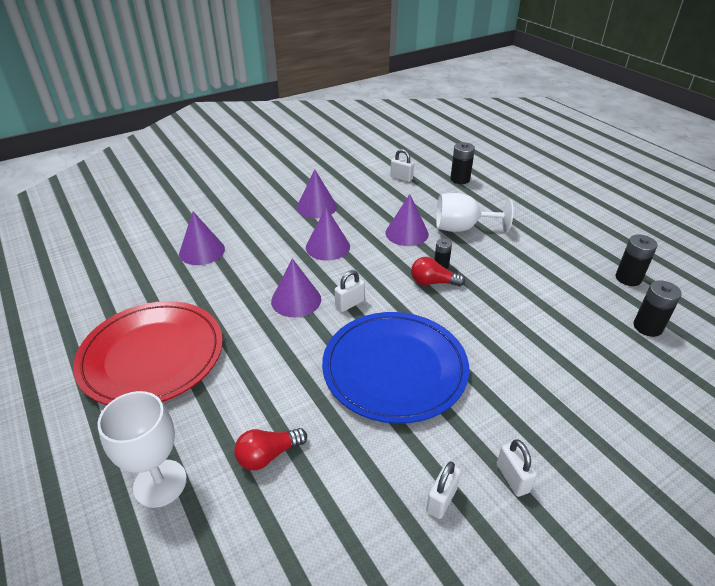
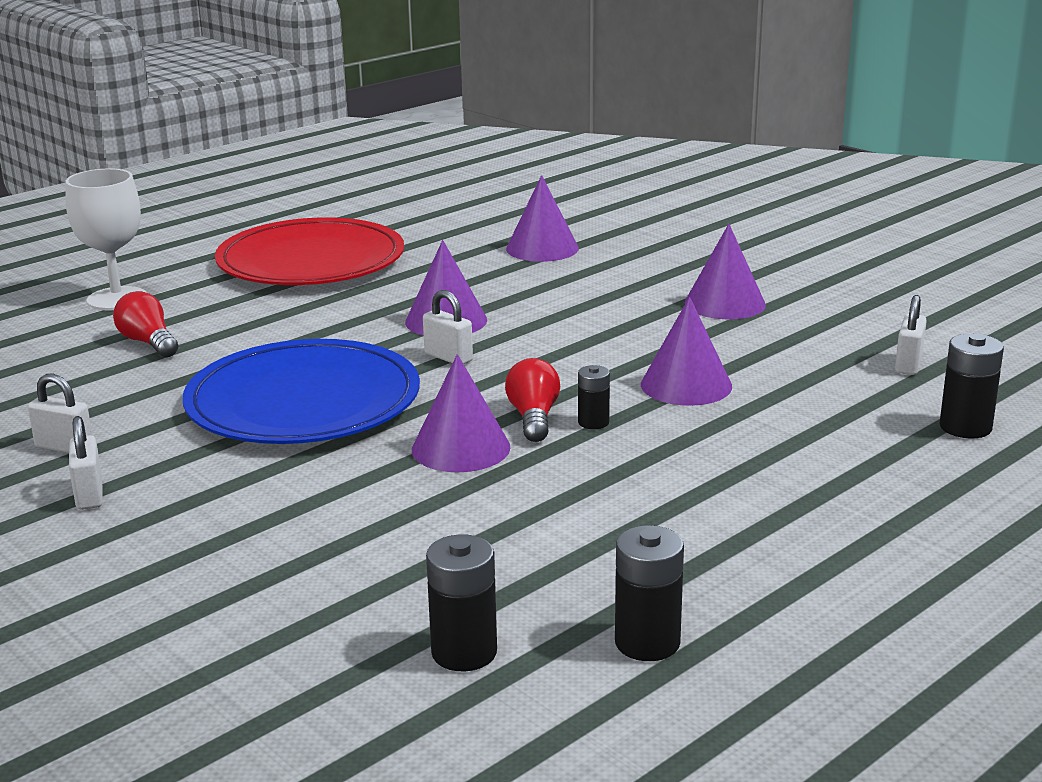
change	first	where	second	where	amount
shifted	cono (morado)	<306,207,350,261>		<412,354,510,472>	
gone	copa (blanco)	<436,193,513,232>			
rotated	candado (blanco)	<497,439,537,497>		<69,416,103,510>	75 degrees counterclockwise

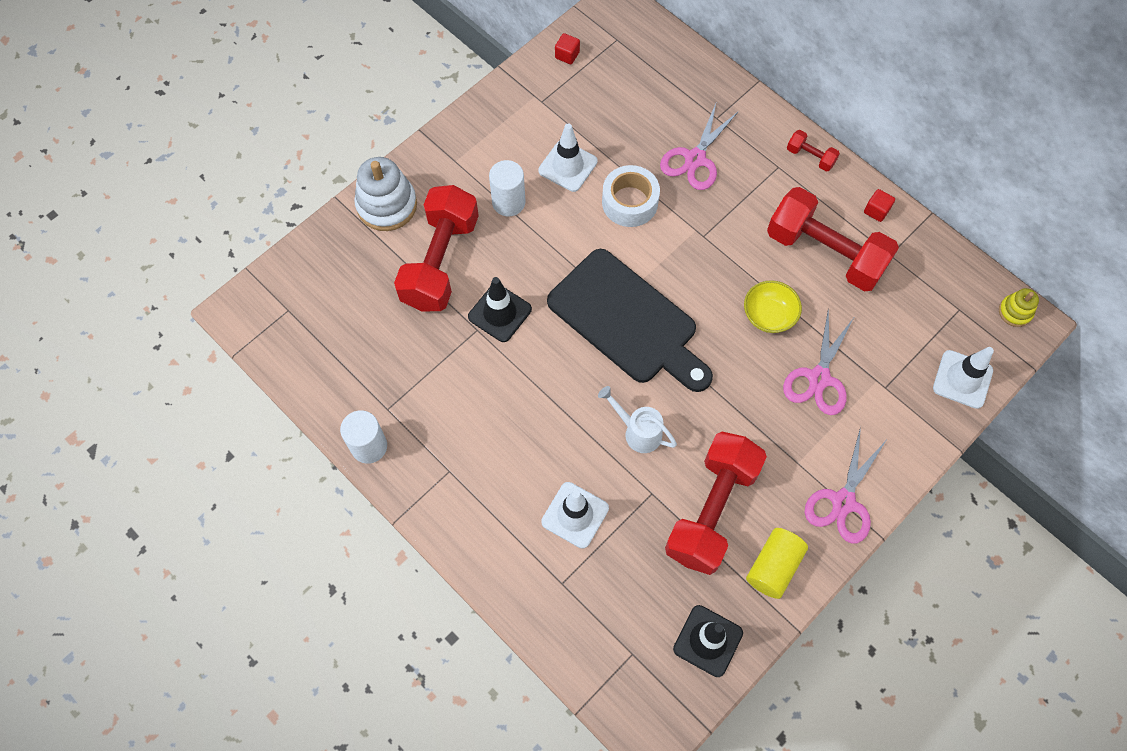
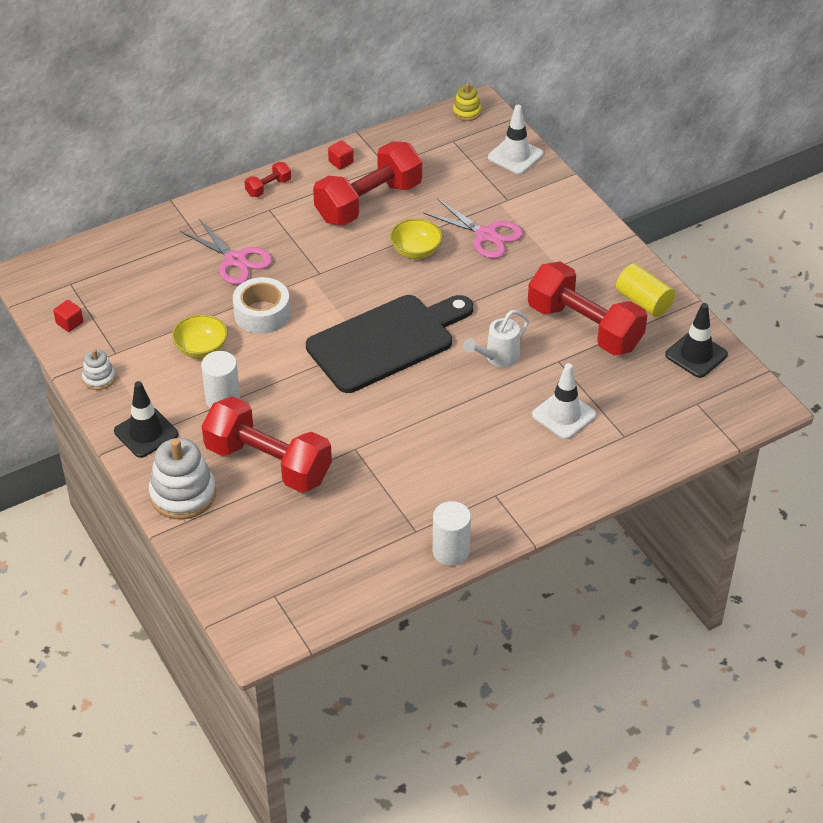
change	first	where	second	where	amount
shifted	cono de tráfico (negro)	<468,277,532,342>		<114,381,178,458>	
swapped	cono de tráfico (blanco)	<538,123,598,192>	cuenco (amarillo)	<172,314,228,358>	
gone	tijeras (rosa)	<805,427,886,543>			
new			juguete apilable (blanco)	<82,349,116,390>	

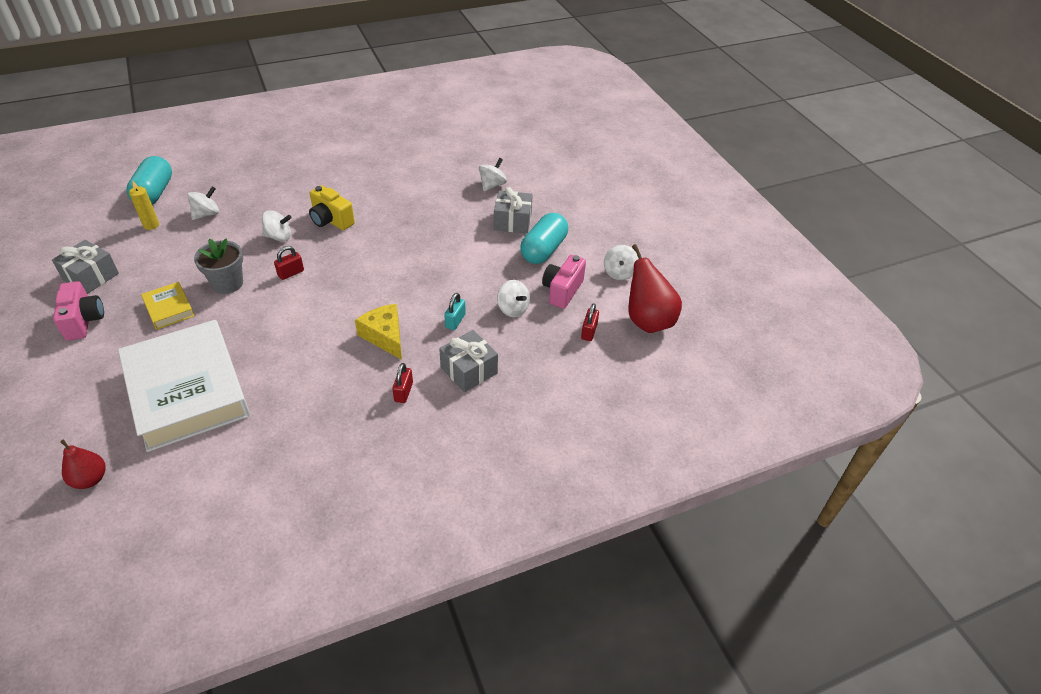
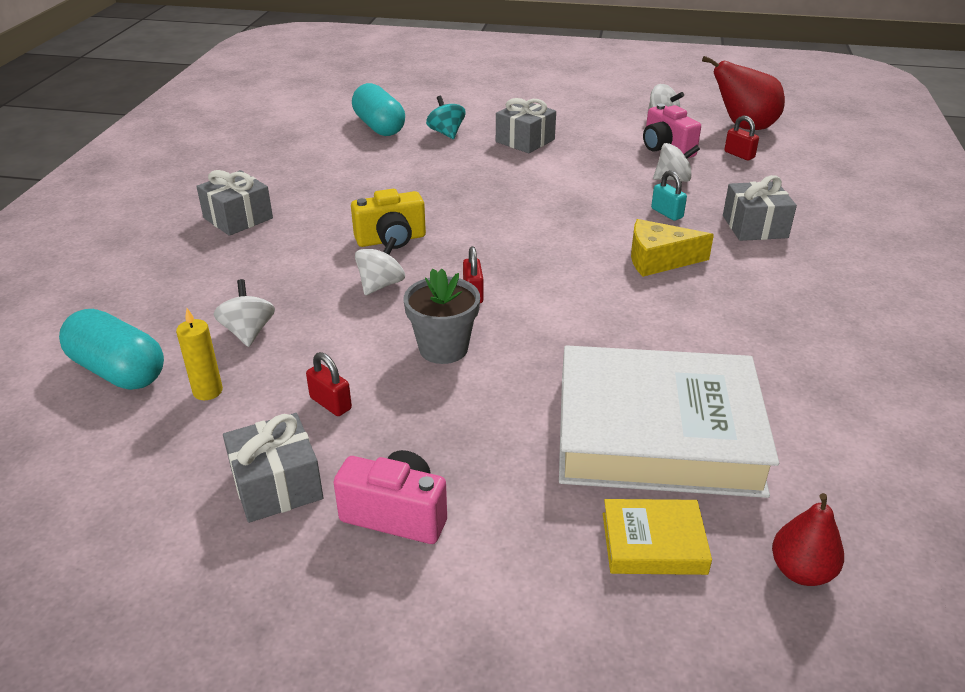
change	first	where	second	where	amount
shifted	libro (amarillo)	<141,282,195,330>		<603,499,712,575>	
shifted	candado (rojo)	<392,363,413,403>		<306,352,352,416>	
repainted	peonza (blanco)	<479,158,507,191>	peonza (turquesa)	<426,96,466,139>	
shifted	cápsula (turquesa)	<520,213,568,264>		<352,83,405,136>	
new			regalo (gris)	<196,170,273,236>	

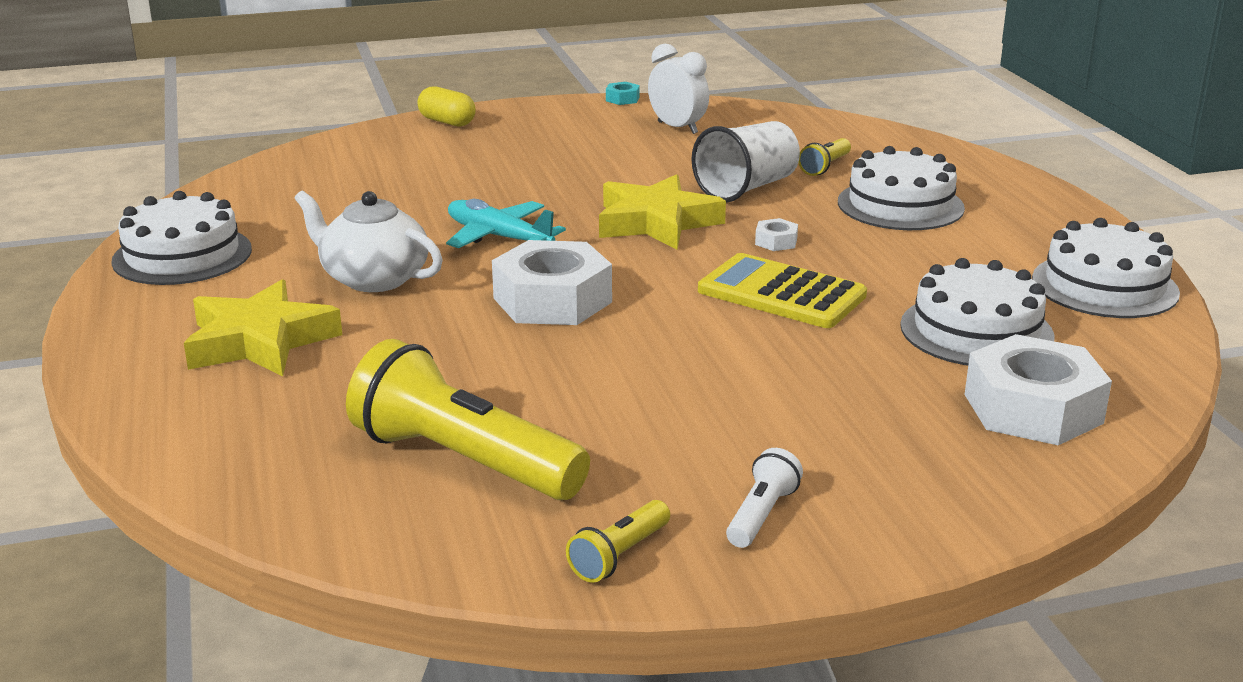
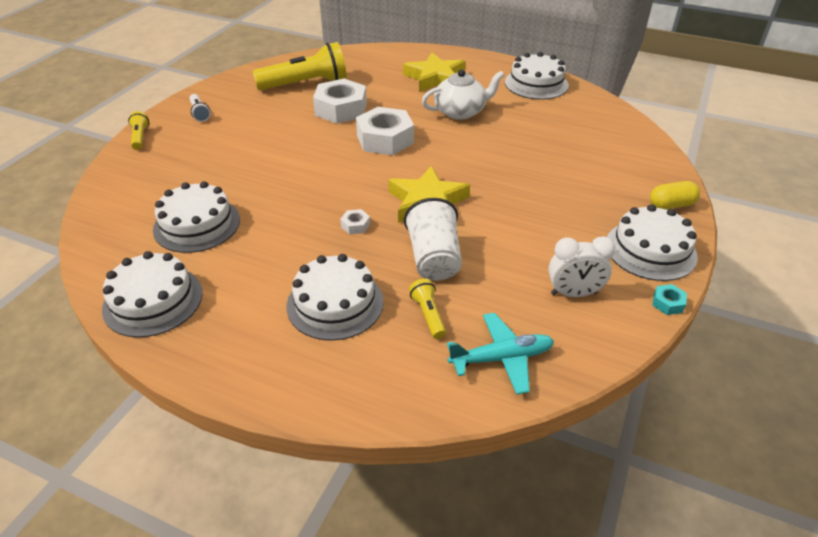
change	first	where	second	where	amount
shifted	avión (turquesa)	<446,199,566,248>		<447,313,554,395>	
shifted	lámpara de mano (amarillo)	<566,500,670,583>		<128,111,150,150>	
gone	calculadora (amarillo)	<698,253,867,328>			
shifted	tuerca (blanco)	<964,334,1112,445>		<313,79,367,124>	
new			tarta (blanco)	<607,204,698,281>	

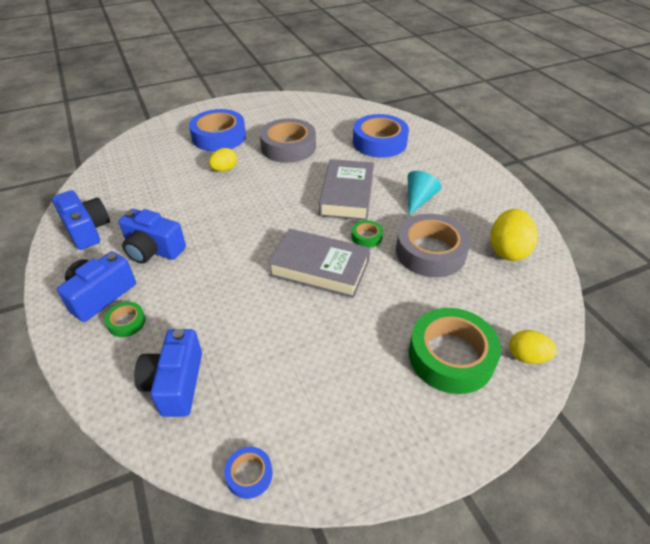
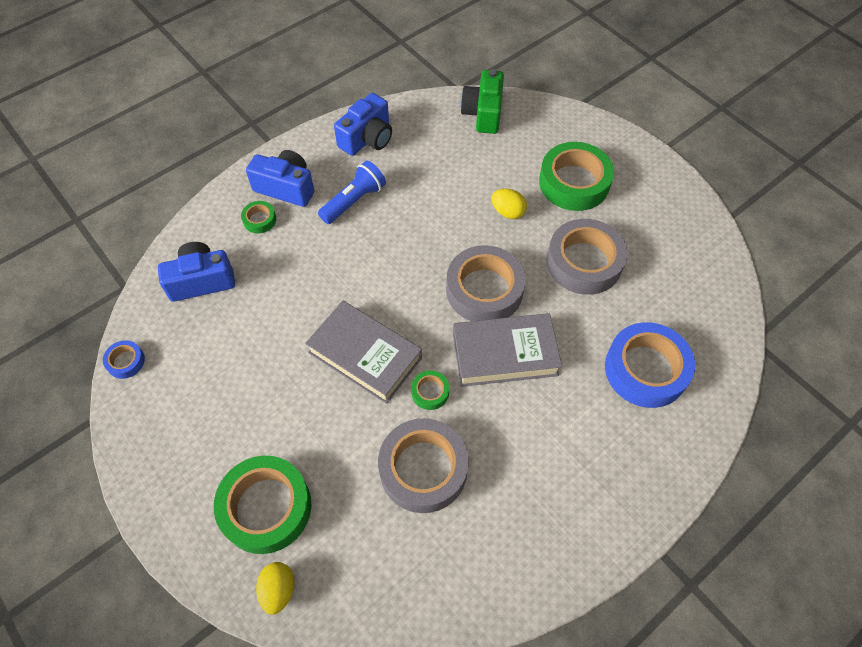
change	first	where	second	where	amount
swapped	cámara (azul)	<118,209,186,264>	lámpara de mano (azul)	<318,161,386,224>	
repainted	cinta adhesiva (azul)	<189,109,246,152>	cinta adhesiva (verde)	<539,142,614,211>	
rotated	libro (gris)	<268,229,370,298>		<305,301,422,404>	60 degrees counterclockwise
gone	cono (turquesa)	<408,171,442,215>			
gone	huevo (amarillo)	<491,209,538,261>			
new			cinta adhesiva (gris)	<446,245,526,321>	
new			cámara (verde)	<461,69,504,134>	

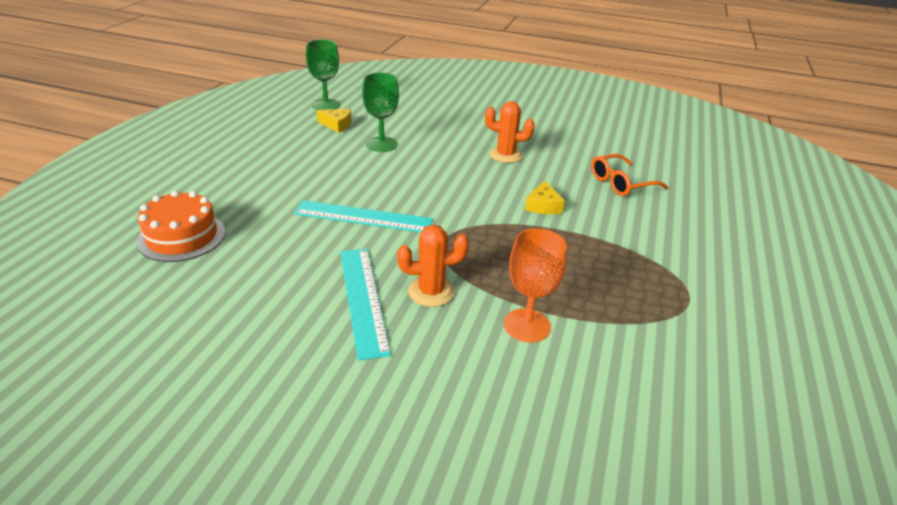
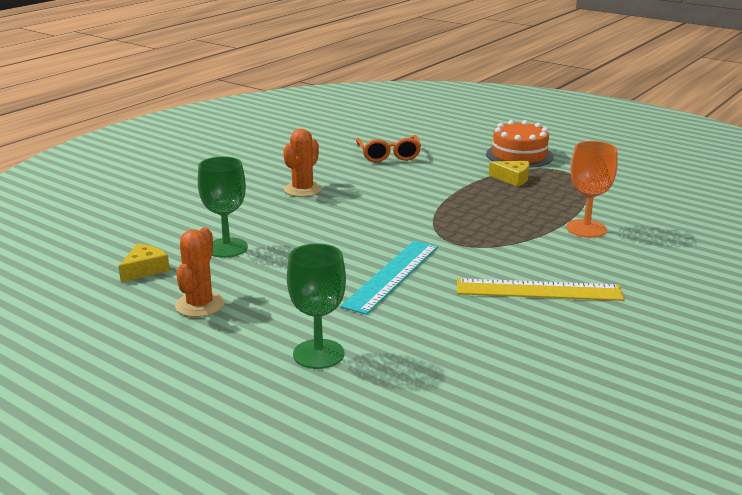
change	first	where	second	where	amount
shifted	tarta (naranja)	<137,190,225,262>		<486,120,553,168>	
shifted	copa (verde)	<306,39,340,110>		<287,243,346,369>	
repainted	regla (turquesa)	<340,249,391,360>	regla (amarillo)	<457,278,624,301>	
shifted	cactus (naranja)	<397,225,469,307>		<175,228,225,317>	
shifted	queso (amarillo)	<525,180,565,214>		<489,161,529,187>	

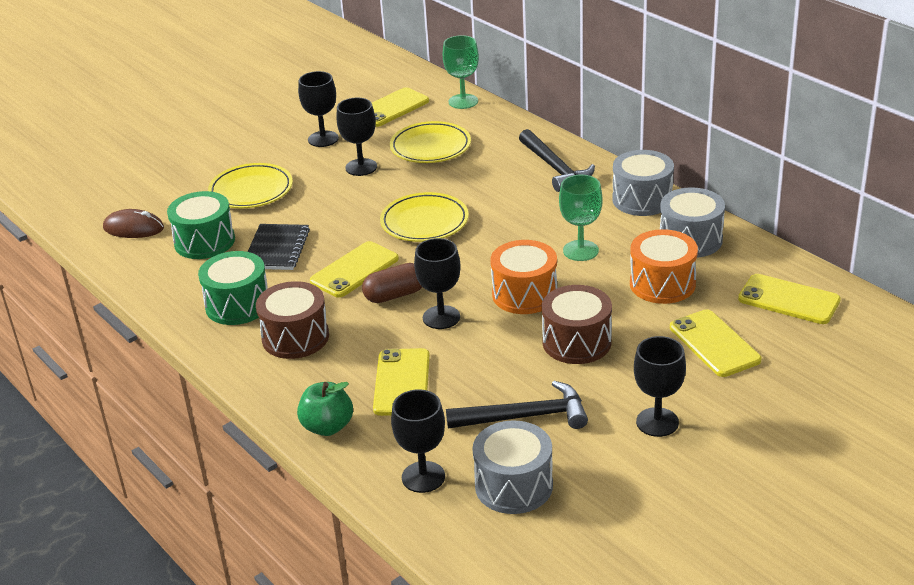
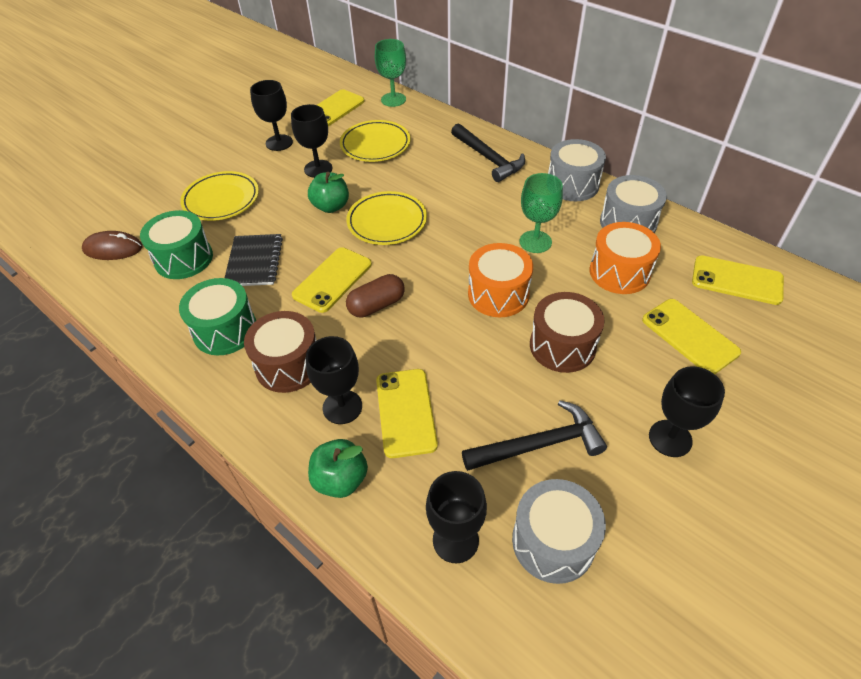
change	first	where	second	where	amount
shifted	copa (negro)	<414,238,461,329>		<306,336,362,424>	
new			manzana (verde)	<308,172,349,213>	

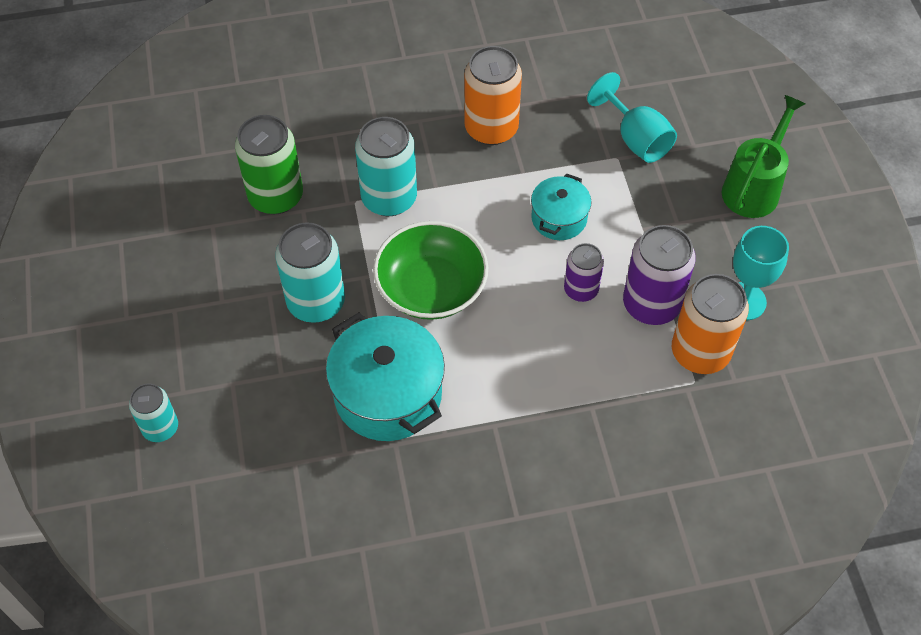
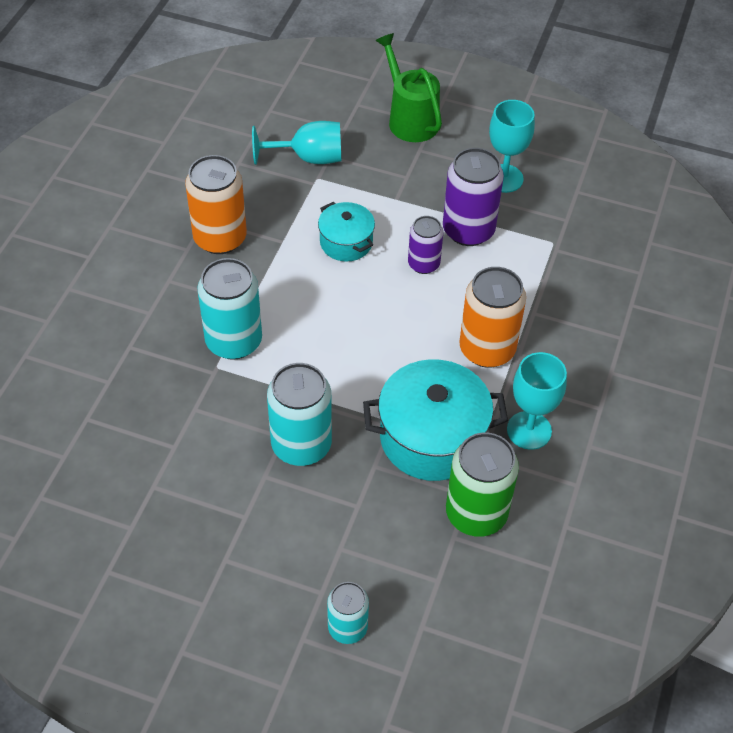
change	first	where	second	where	amount
shifted	lata (verde)	<235,115,303,214>		<446,433,519,537>	
gone	cuenco (verde)	<373,221,488,320>			
shifted	lata (naranja)	<672,274,749,374>		<459,267,526,368>	
new			copa (turquesa)	<507,352,567,450>	

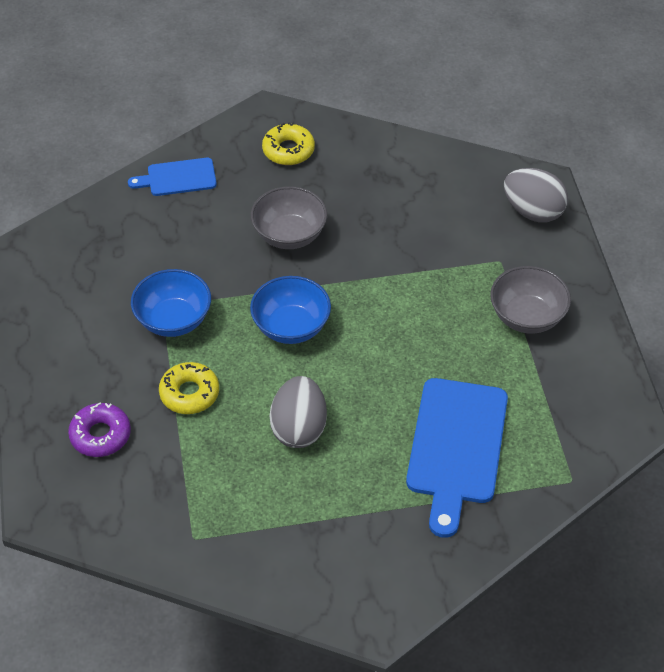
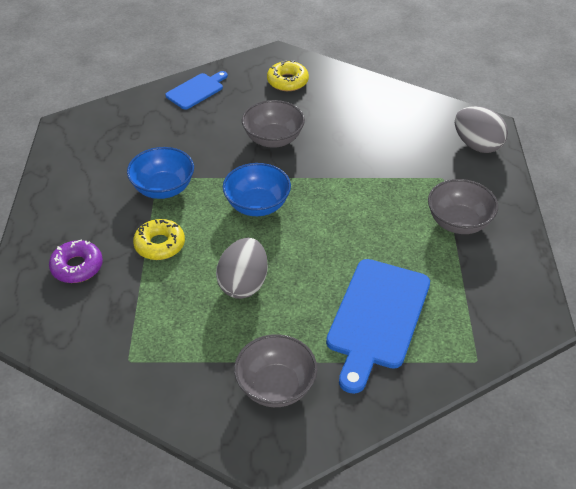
change	first	where	second	where	amount
rotated	tabla de cortar (azul)	<128,158,217,196>		<165,71,228,110>	135 degrees clockwise
new			cuenco (gris)	<234,334,317,407>	

